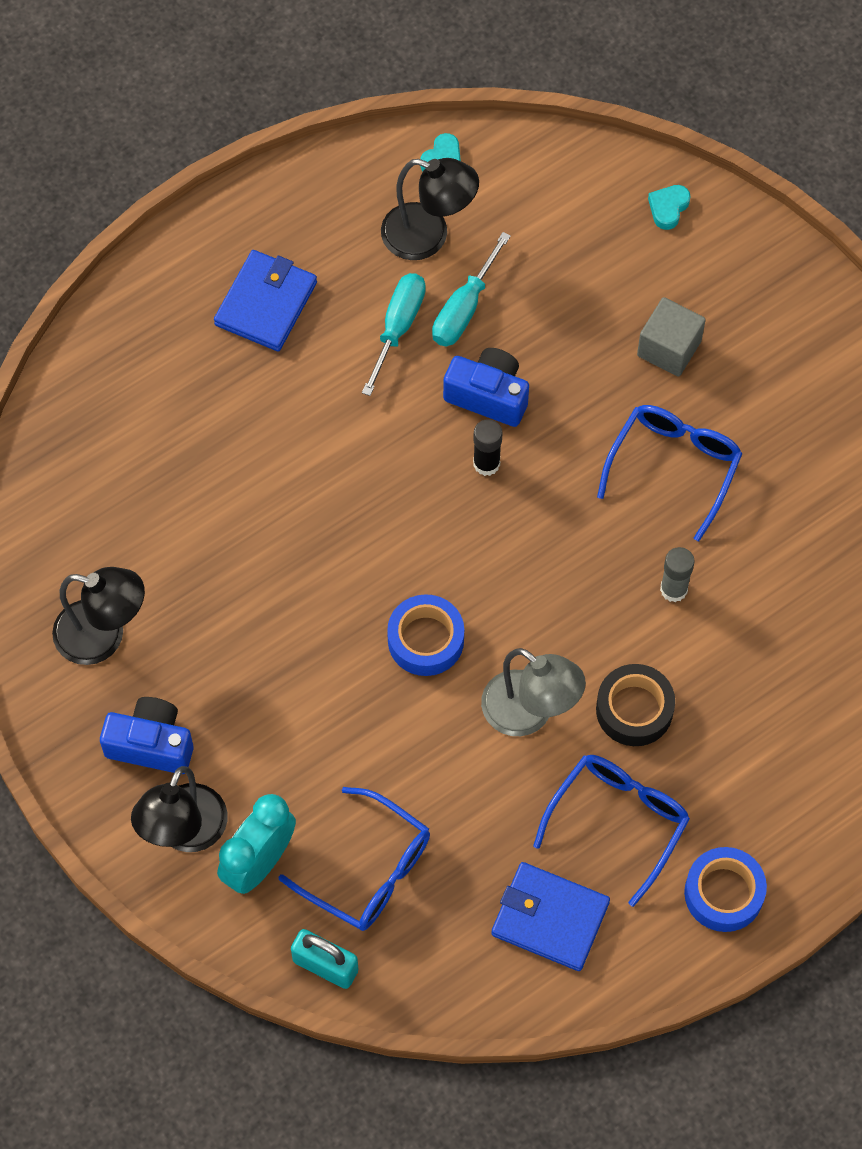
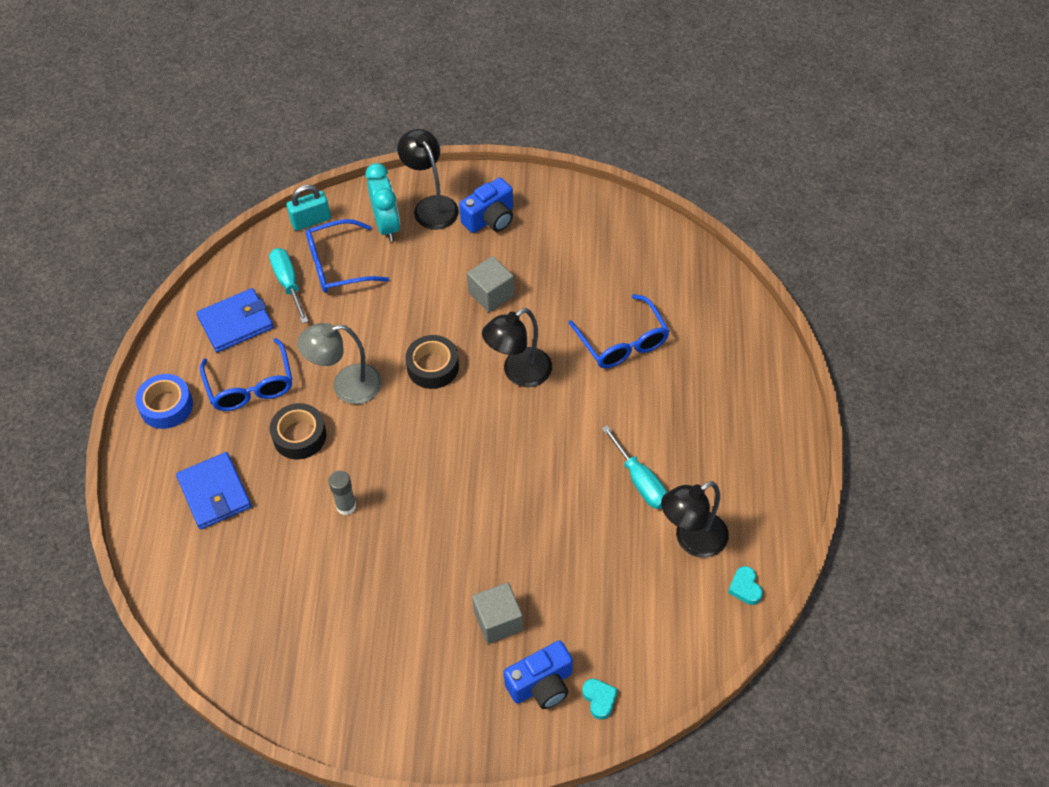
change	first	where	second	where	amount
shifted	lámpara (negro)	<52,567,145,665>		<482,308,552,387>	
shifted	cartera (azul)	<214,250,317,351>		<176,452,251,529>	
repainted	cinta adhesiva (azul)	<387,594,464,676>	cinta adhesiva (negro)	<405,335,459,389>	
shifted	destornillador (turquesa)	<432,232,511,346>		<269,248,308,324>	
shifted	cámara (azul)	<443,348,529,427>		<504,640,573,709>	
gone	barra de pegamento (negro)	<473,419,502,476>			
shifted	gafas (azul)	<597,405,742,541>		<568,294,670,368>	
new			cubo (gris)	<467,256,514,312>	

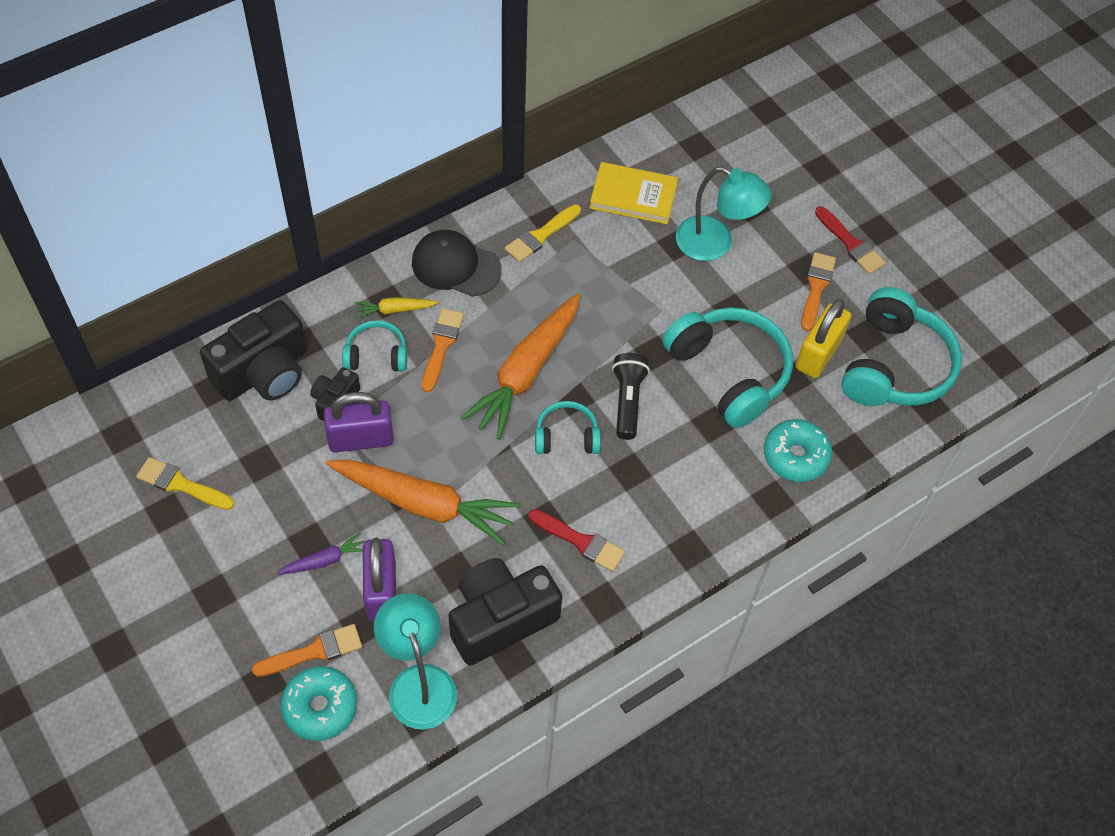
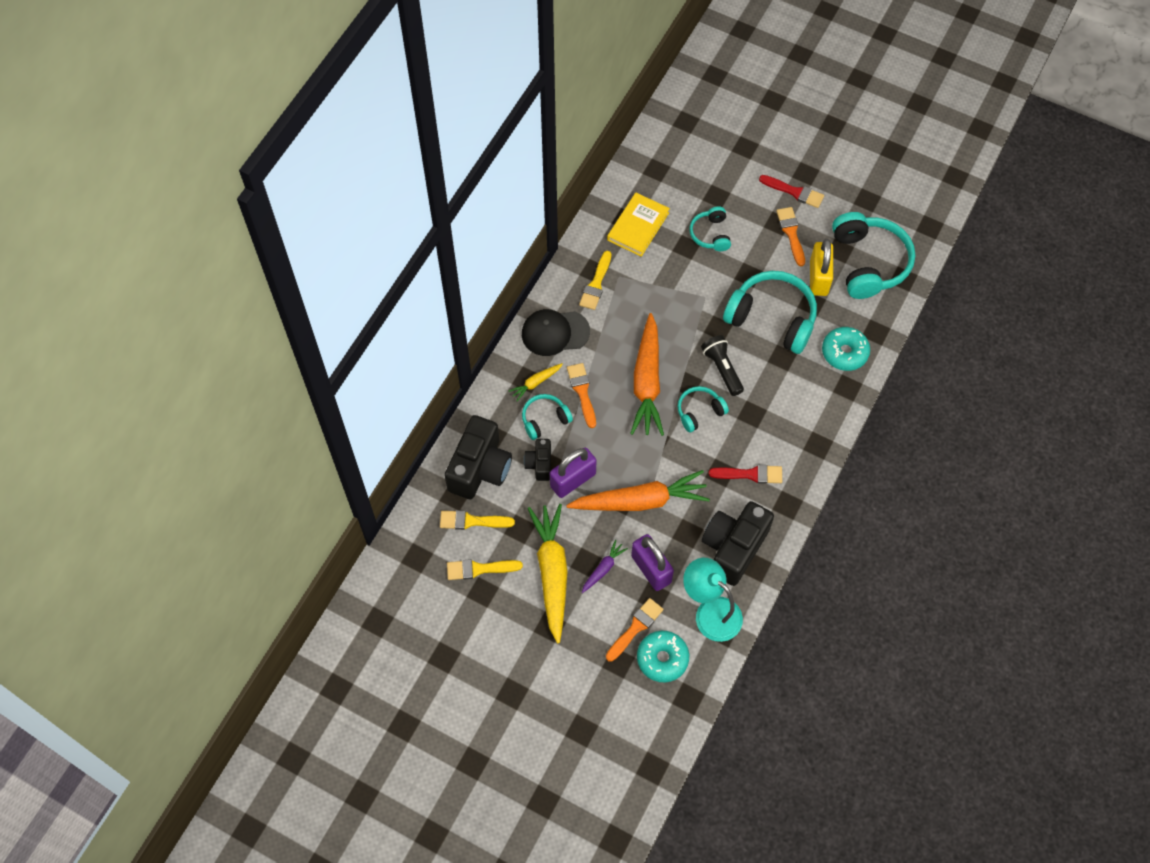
change	first	where	second	where	amount
rotated	libro (amarillo)	<590,162,678,224>		<607,193,670,257>	45 degrees counterclockwise
swapped	lámpara (turquesa)	<676,167,772,261>	auriculares (turquesa)	<690,206,731,251>	
new			pincel (amarillo)	<440,510,515,530>	
new			zanahoria (amarillo)	<527,504,568,643>	

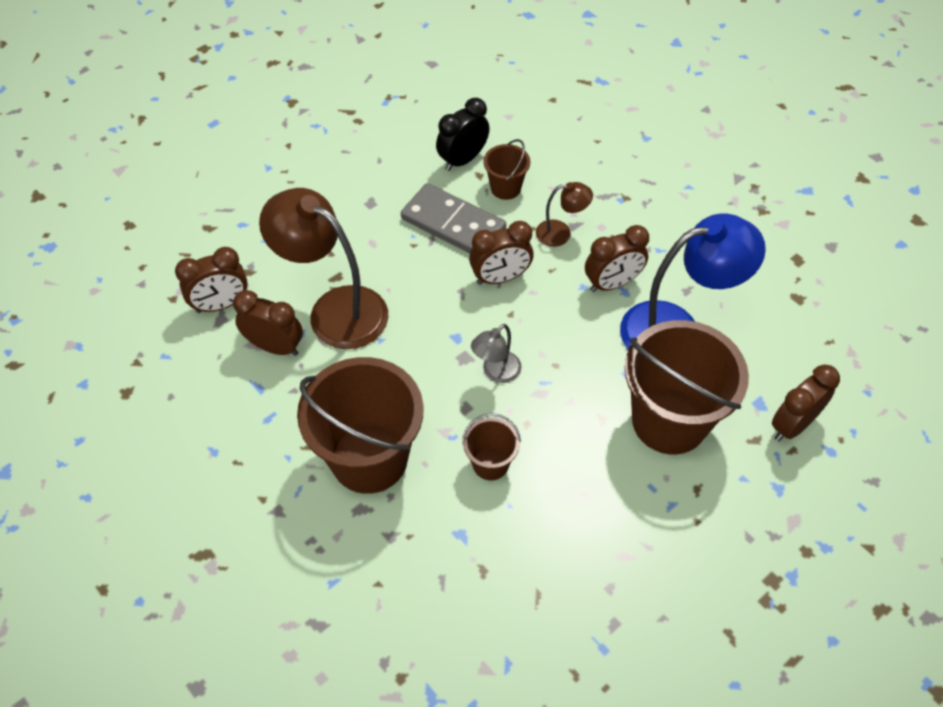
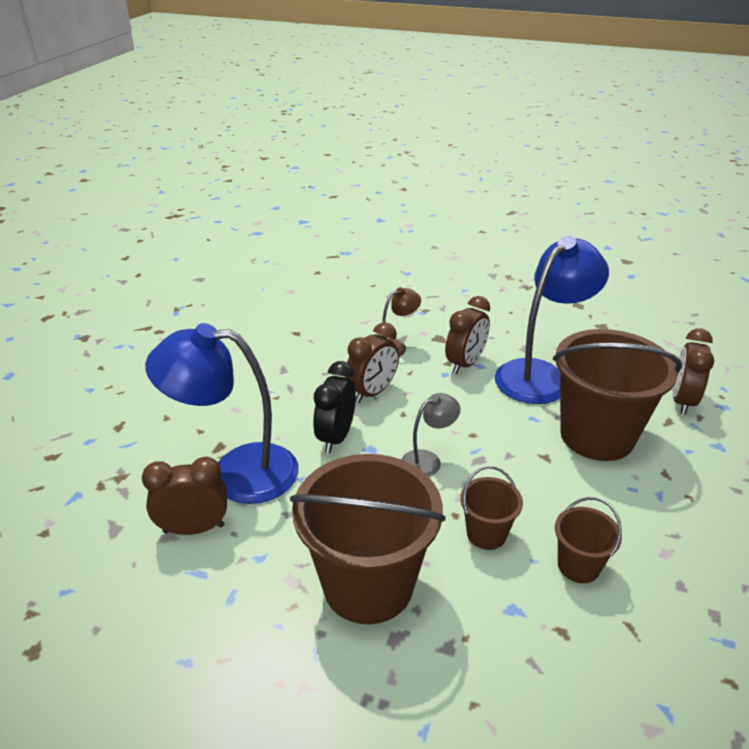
change	first	where	second	where	amount
gone	despertador (marrón)	<175,247,248,313>			
repainted	lámpara (marrón)	<259,188,389,349>	lámpara (azul)	<145,323,299,504>	
gone	ficha de dominó (gris)	<401,183,506,253>			
shifted	despertador (negro)	<436,98,490,171>		<313,361,356,453>	
rotated	lámpara (gris)	<471,324,521,383>		<401,393,460,477>	135 degrees counterclockwise
shifted	balde (marrón)	<483,139,530,200>		<555,497,622,583>	

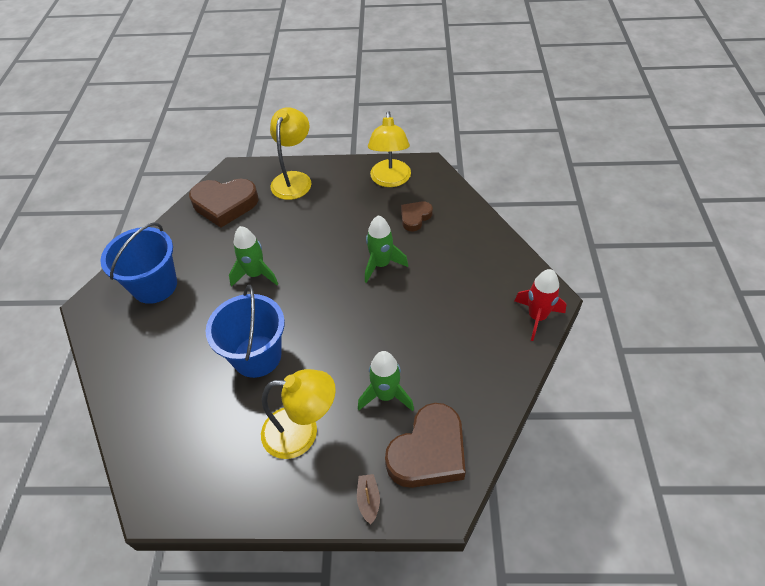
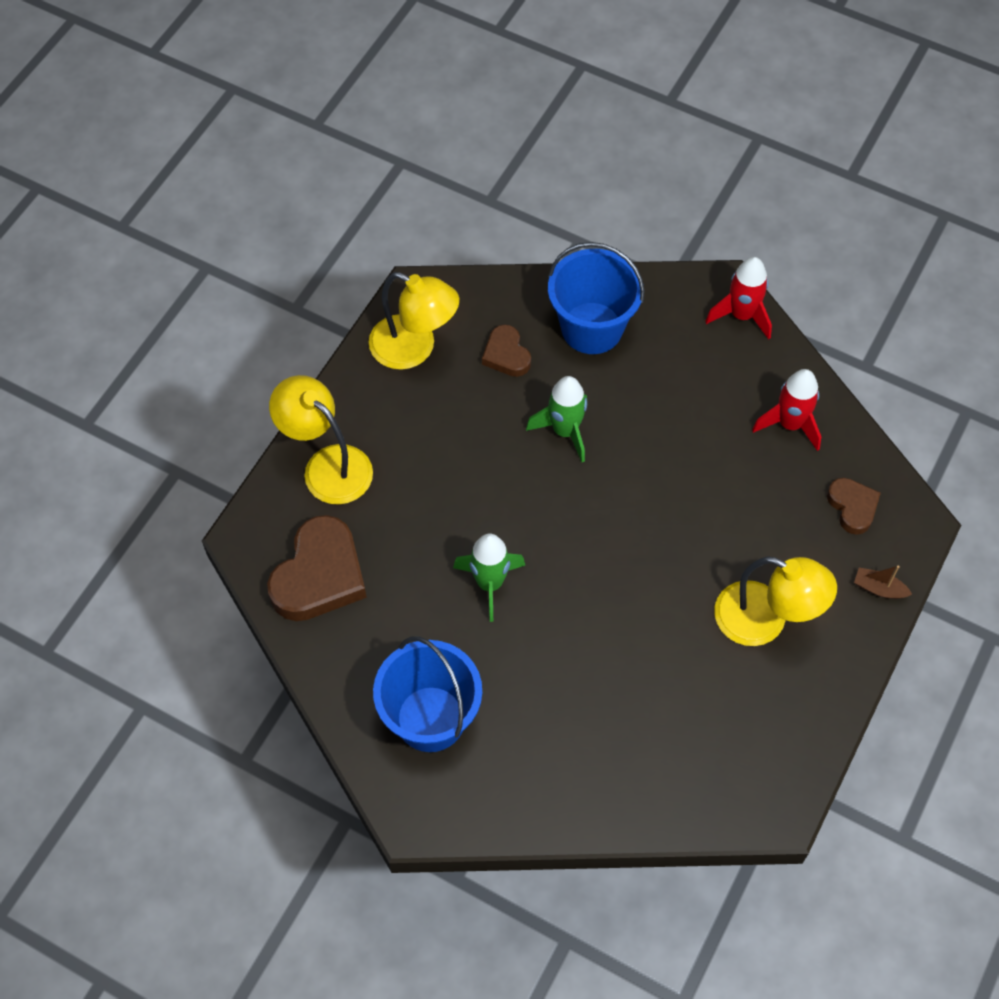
change	first	where	second	where	amount
shifted	balde (azul)	<206,285,285,378>		<548,242,645,354>	
rotated	lámpara (amarillo)	<261,369,336,459>		<714,557,837,646>	90 degrees clockwise
gone	cohete (verde)	<358,351,414,411>			
scaled	corazón (marrón)	<385,403,466,488>		<827,478,881,535>	x0.55
new			cohete (rojo)	<752,369,821,451>	

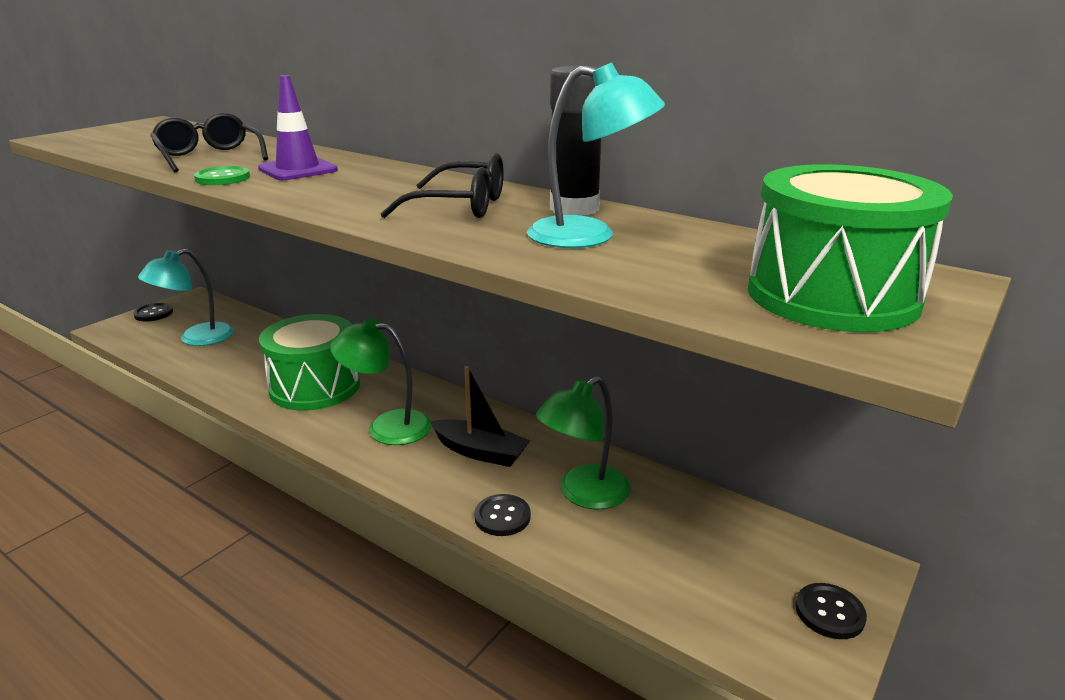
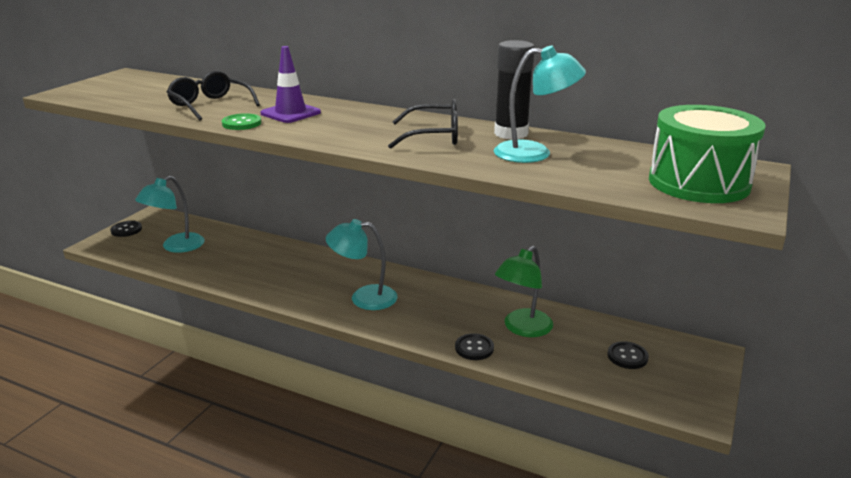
change	first	where	second	where	amount
gone	tambor (verde)	<259,314,360,410>			
repainted	lámpara (verde)	<330,318,432,445>	lámpara (turquesa)	<326,219,398,310>	
gone	barco (negro)	<430,366,531,467>			
shifted	botón (negro)	<795,583,867,639>		<608,341,649,369>	

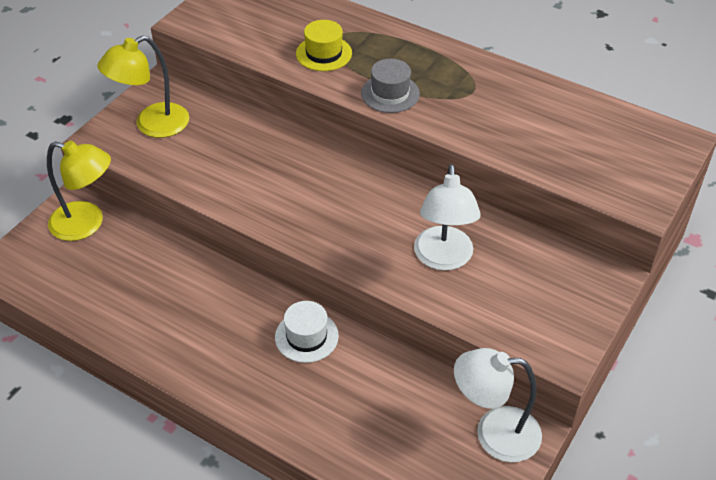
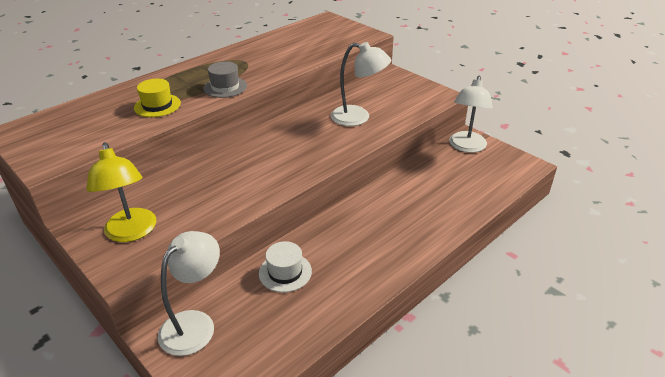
change	first	where	second	where	amount
repainted	lámpara (amarillo)	<47,141,111,241>	lámpara (blanco)	<158,231,220,356>	
shifted	sombrero (blanco)	<275,301,339,363>		<259,241,312,292>	

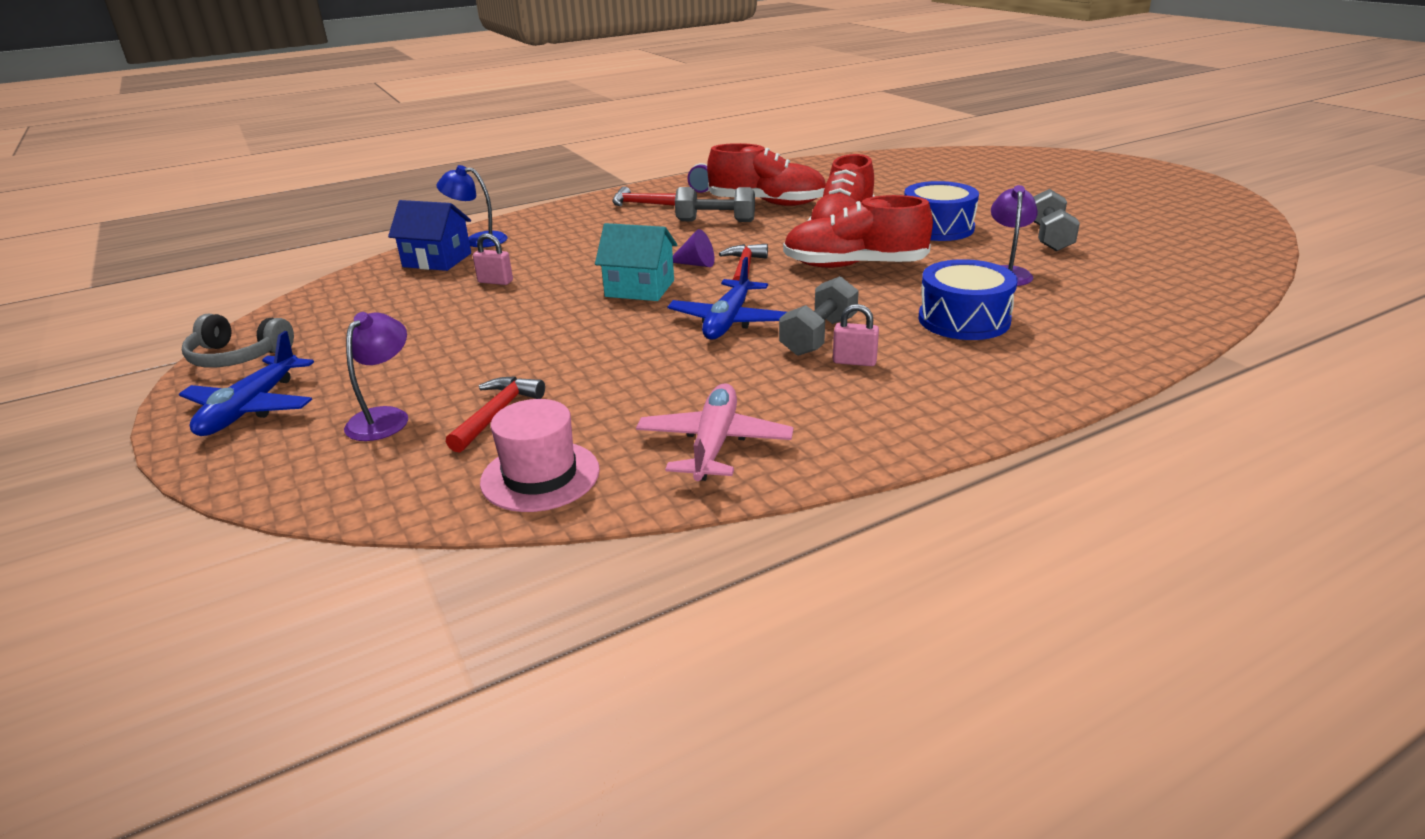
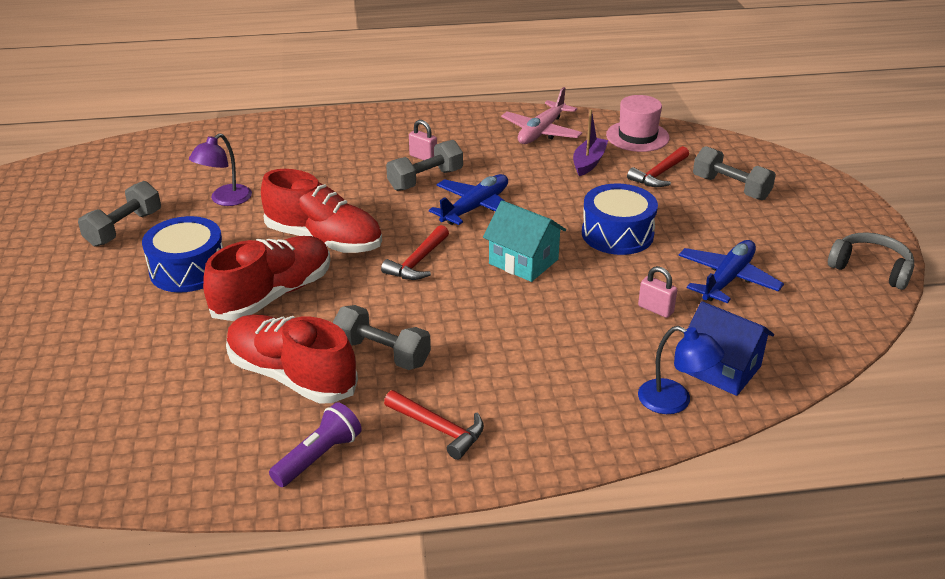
change	first	where	second	where	amount
shifted	avión (azul)	<179,331,314,436>		<678,240,784,303>	
swapped	lámpara (morado)	<344,312,408,441>	mancuerna (gris)	<693,146,776,200>	
gone	cono (morado)	<673,229,715,267>			
shifted	tambor (azul)	<918,259,1018,340>		<582,183,658,255>	
new			barco (morado)	<573,109,608,176>	

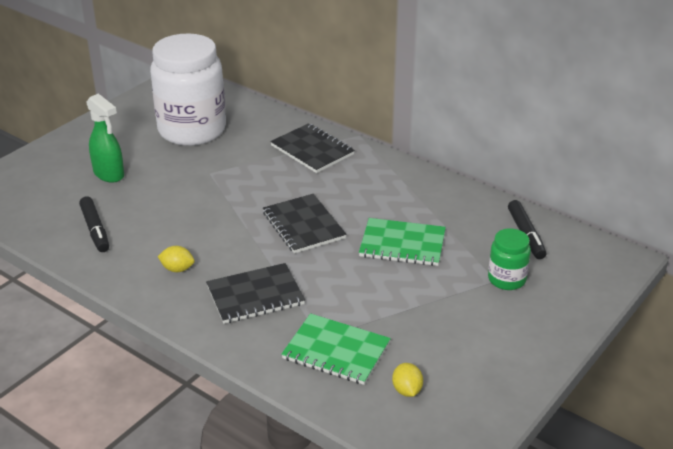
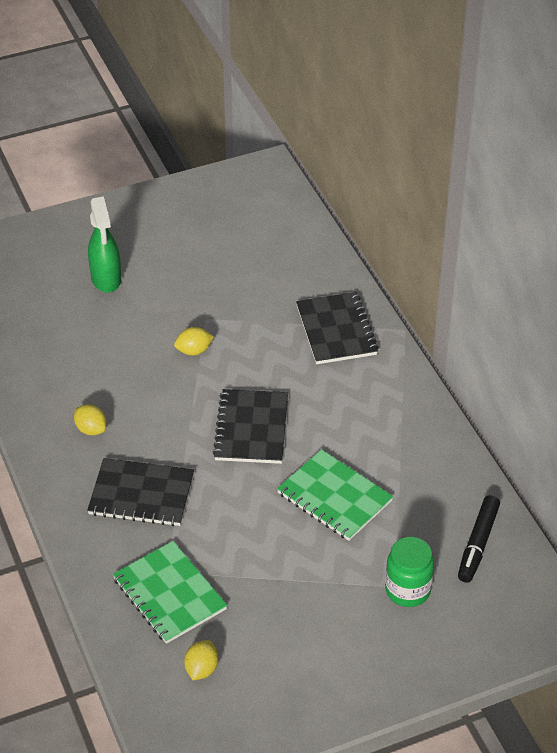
change	first	where	second	where	amount
gone	rotulador (negro)	<79,196,109,252>			
gone	tarro (blanco)	<150,33,226,146>			
new			limón (amarillo)	<174,327,214,355>	

